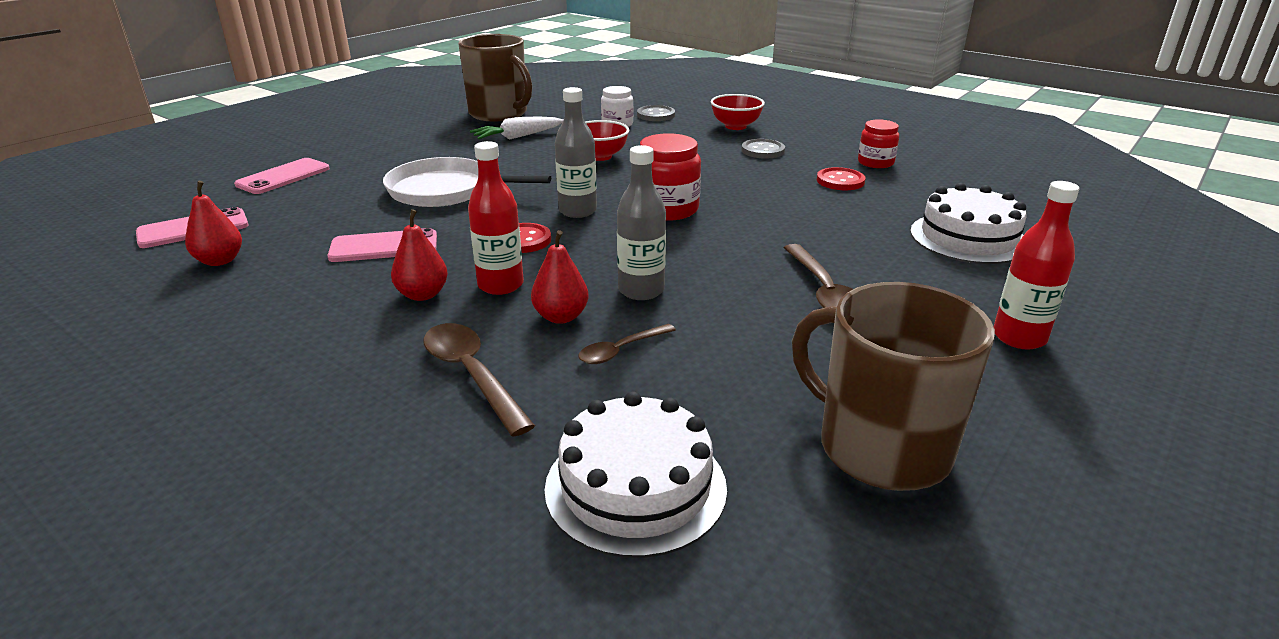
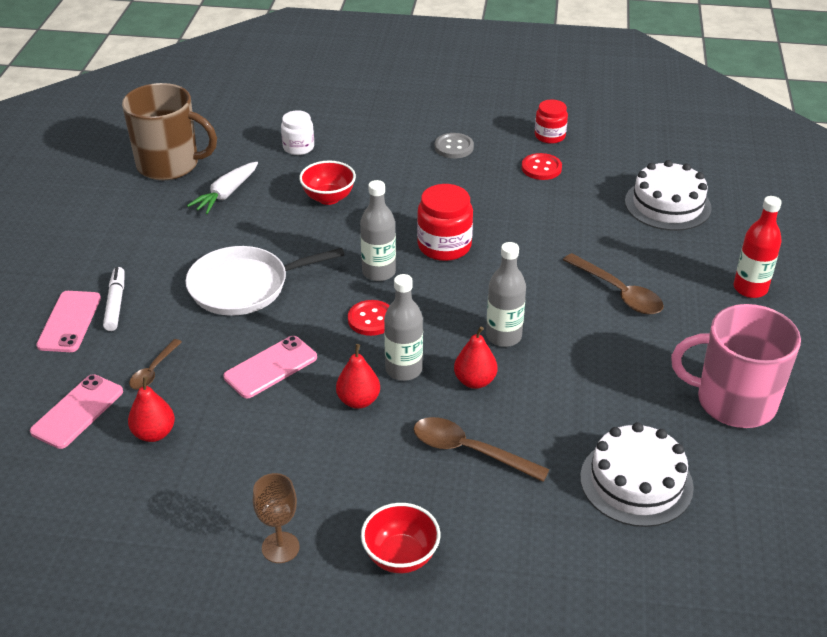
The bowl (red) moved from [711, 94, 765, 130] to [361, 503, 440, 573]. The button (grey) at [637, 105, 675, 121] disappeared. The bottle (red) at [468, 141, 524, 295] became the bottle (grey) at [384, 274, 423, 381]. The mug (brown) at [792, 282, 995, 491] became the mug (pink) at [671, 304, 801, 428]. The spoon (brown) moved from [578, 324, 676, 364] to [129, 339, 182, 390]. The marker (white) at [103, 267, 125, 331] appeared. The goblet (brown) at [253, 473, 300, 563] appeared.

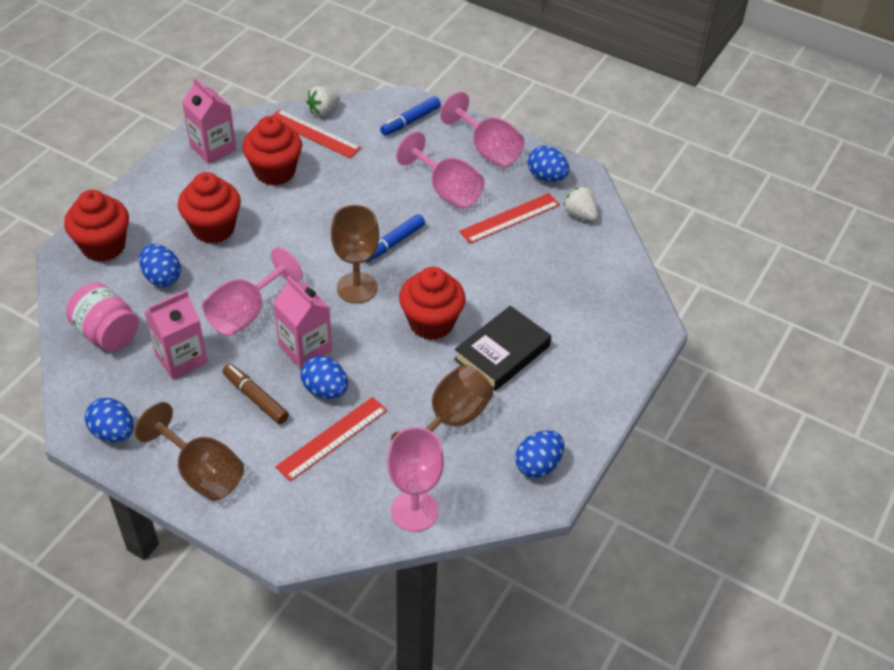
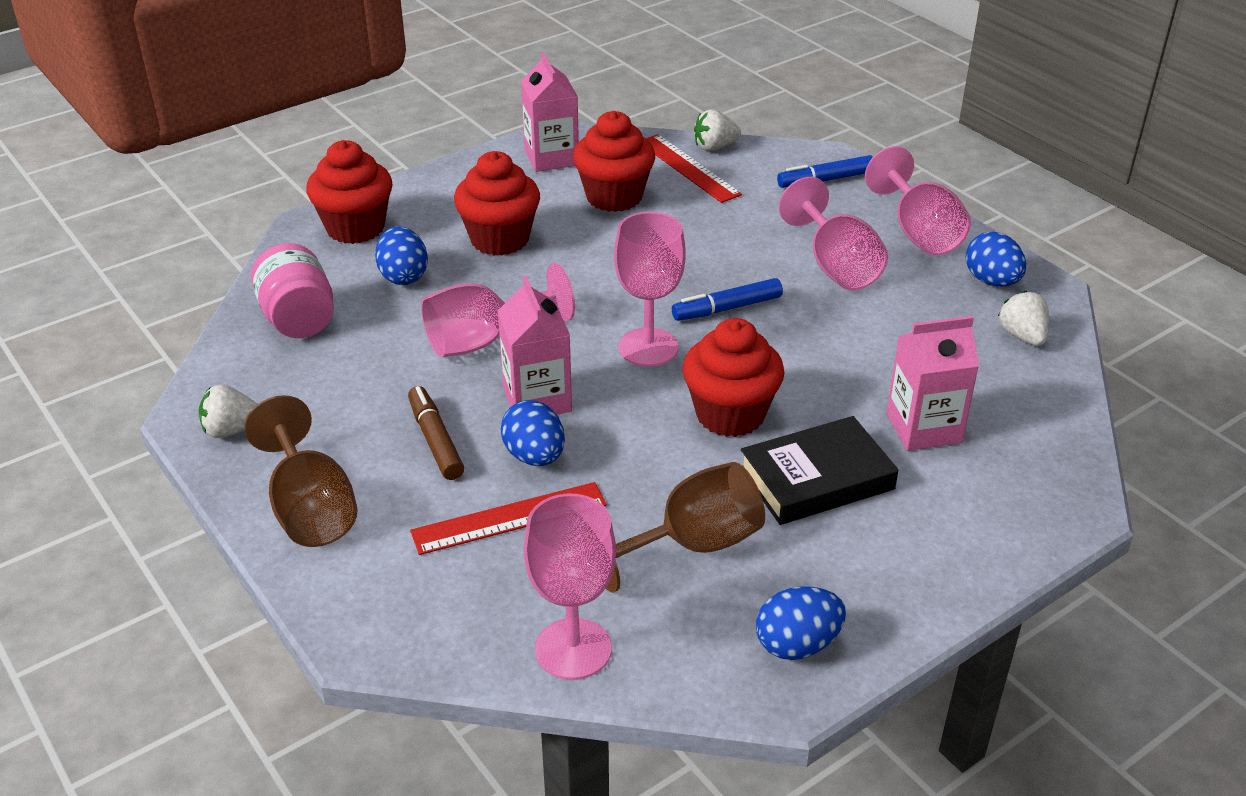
The ruler (red) at [459, 193, 560, 243] disappeared. The goblet (brown) at [331, 205, 379, 303] became the goblet (pink) at [614, 212, 686, 367]. The carton (pink) moved from [144, 290, 208, 379] to [886, 316, 979, 451]. The egg (blue) at [85, 398, 134, 442] was replaced by the strawberry (white) at [199, 384, 258, 438].

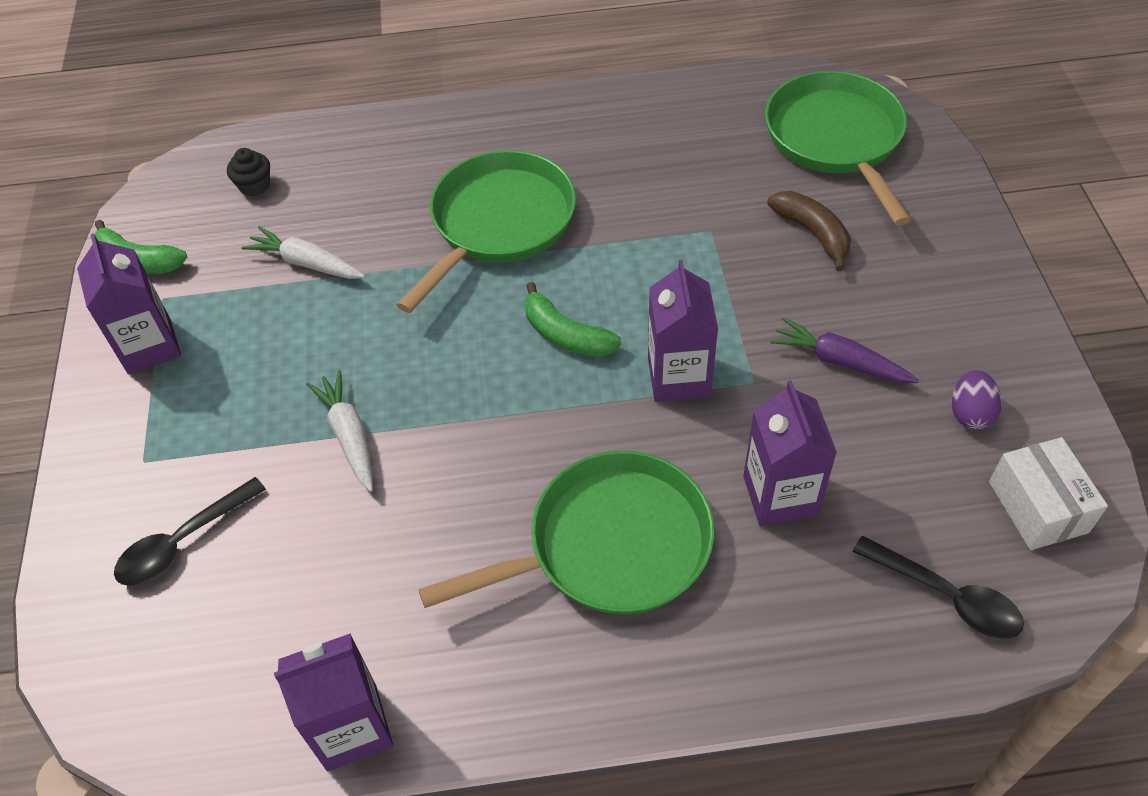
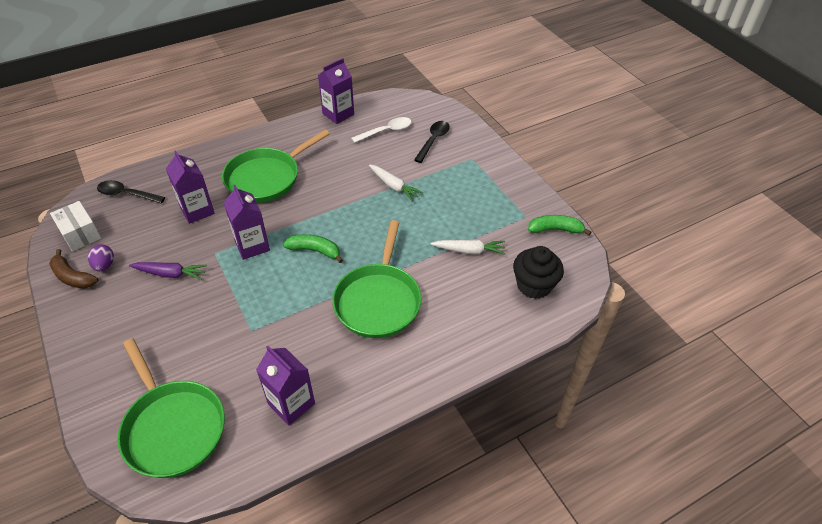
The cupcake (black) at [227, 148, 270, 197] changed to 1.86 times the size. The banana (brown) moved from [767, 191, 851, 271] to [49, 249, 98, 289]. The carton (purple) moved from [77, 233, 181, 374] to [256, 346, 315, 425]. The spoon (white) at [351, 117, 412, 143] appeared.

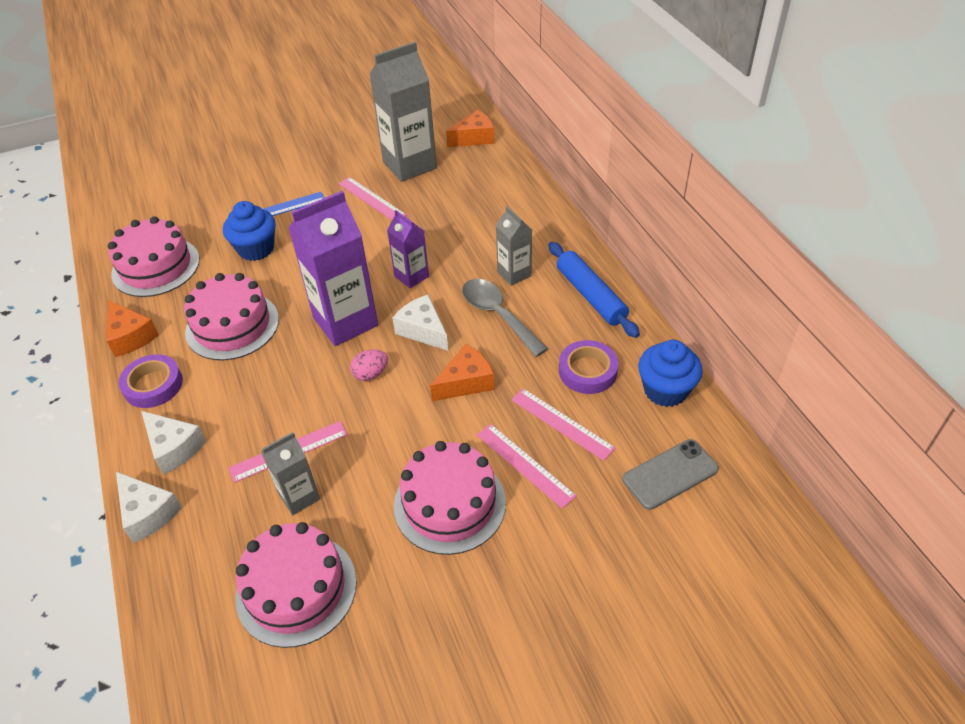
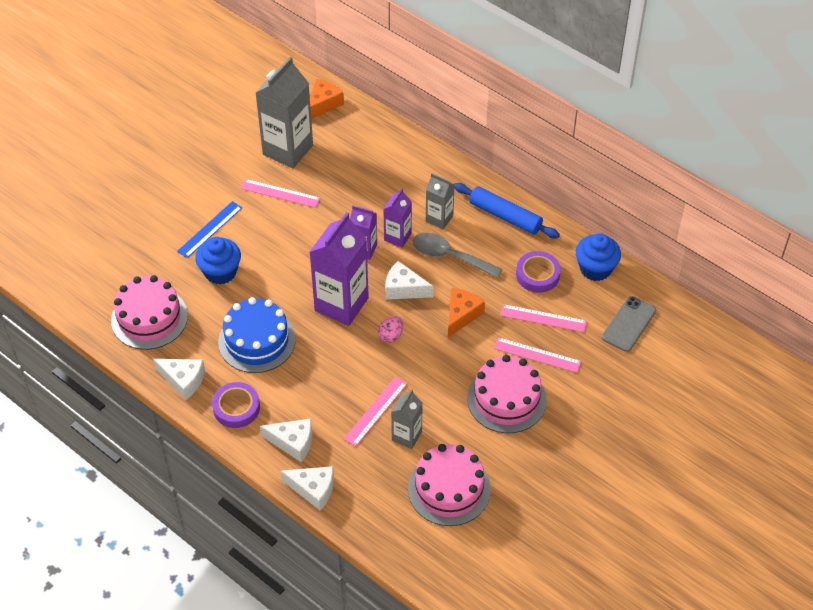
The cake (pink) at [184, 273, 279, 361] became the cake (blue) at [218, 297, 296, 373]. The cheese (orange) at [106, 300, 159, 357] became the cheese (white) at [153, 359, 205, 400]. The carton (purple) at [383, 189, 412, 248] appeared.

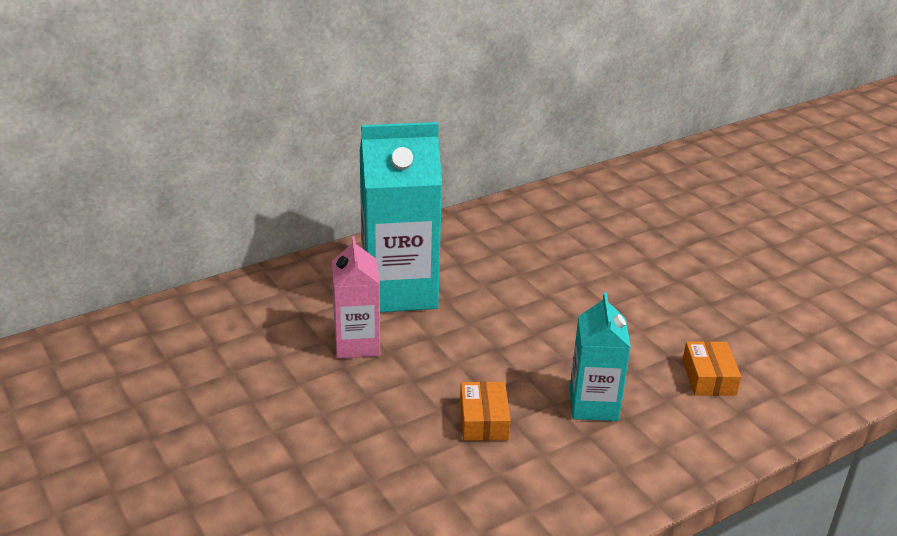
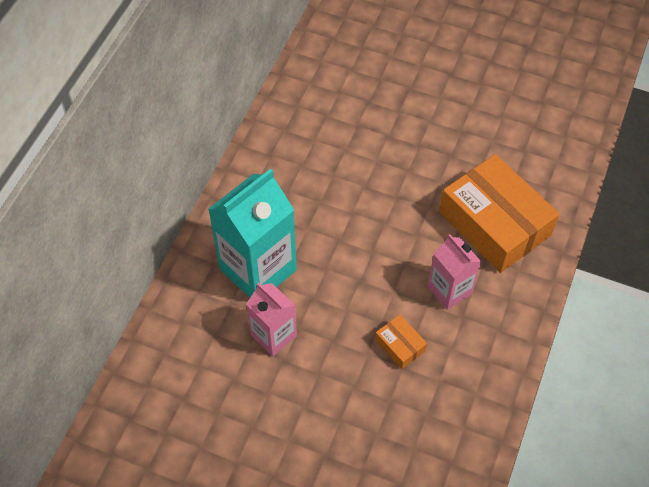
The carton (turquoise) at [570, 293, 631, 421] became the carton (pink) at [428, 234, 481, 310]. The box (orange) at [683, 341, 741, 396] changed to 2.36 times the size.

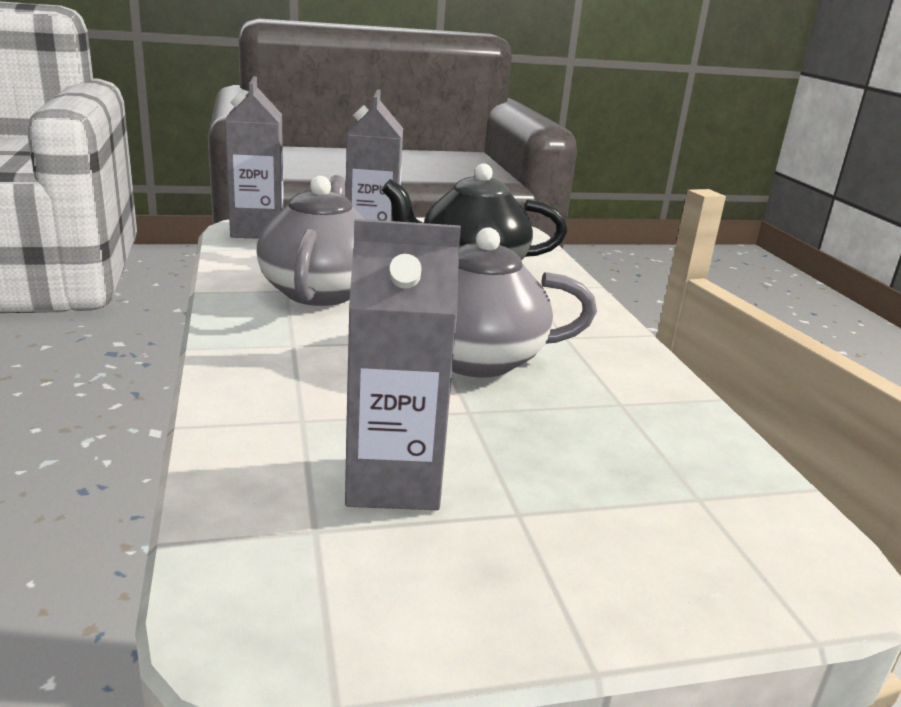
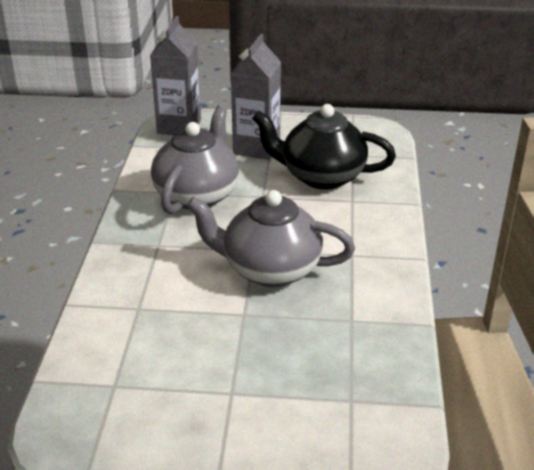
The carton (grey) at [345, 219, 461, 510] disappeared.

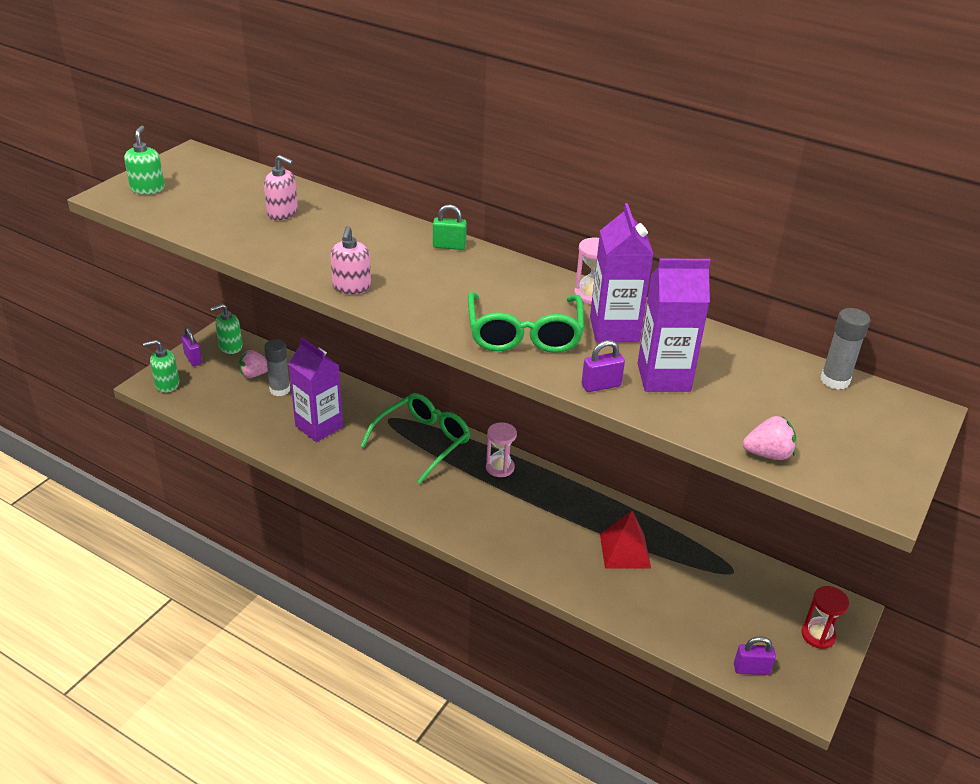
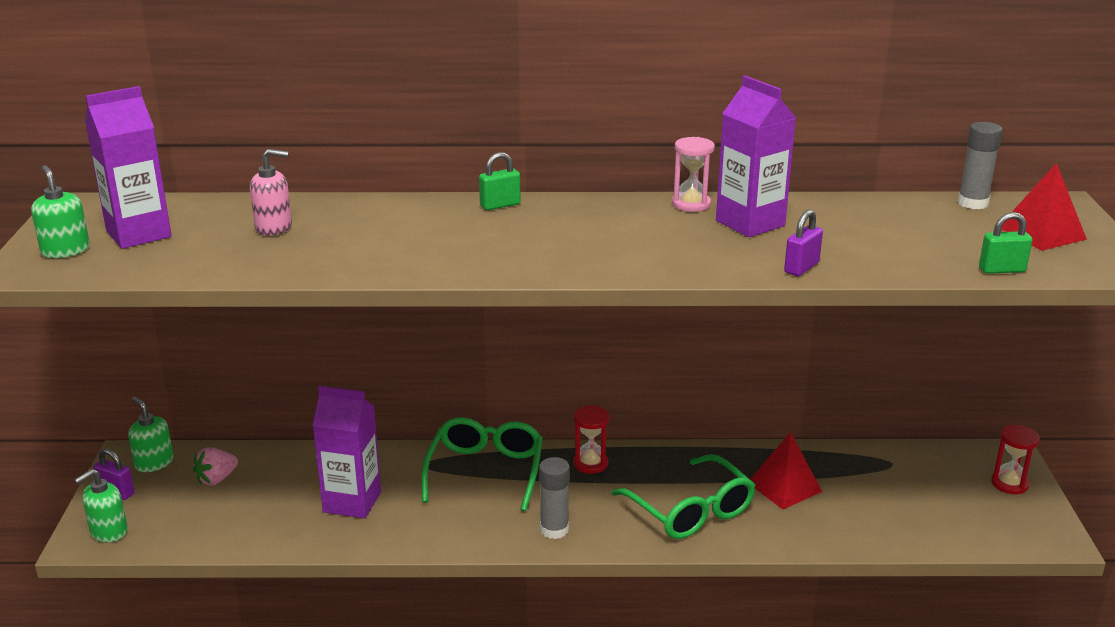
The soap dispenser (pink) at [330, 226, 371, 294] disappeared. The carton (purple) moved from [637, 258, 711, 392] to [85, 86, 172, 249]. The glasses (green) moved from [468, 292, 584, 353] to [611, 454, 755, 539]. The soap dispenser (green) at [210, 304, 243, 354] turned 105 degrees clockwise. The glue stick (grey) moved from [264, 339, 290, 396] to [539, 457, 570, 539]. The strawberry (pink) at [743, 416, 796, 460] was replaced by the padlock (green) at [979, 212, 1033, 274]. The hourglass (pink) at [486, 422, 517, 477] became the hourglass (red) at [573, 405, 609, 474]. The padlock (purple) at [734, 636, 776, 675] disappeared. The pyramid (red) at [1001, 163, 1087, 251] appeared.

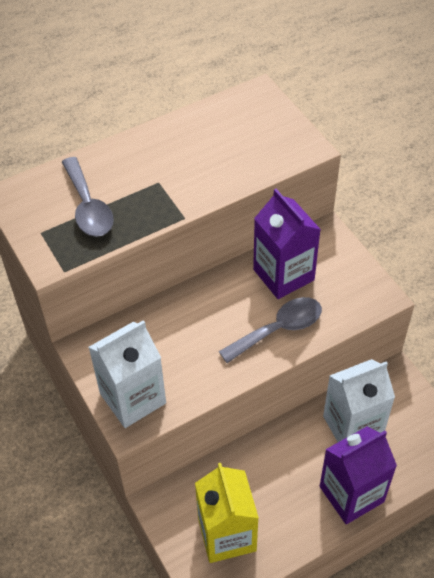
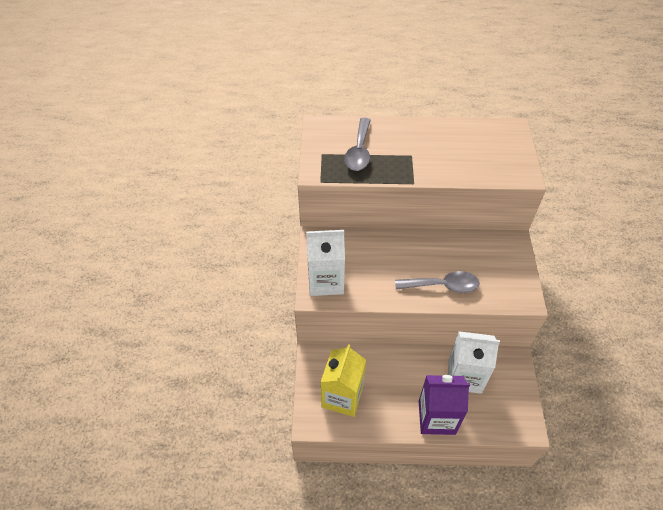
The carton (purple) at [253, 189, 321, 299] disappeared.

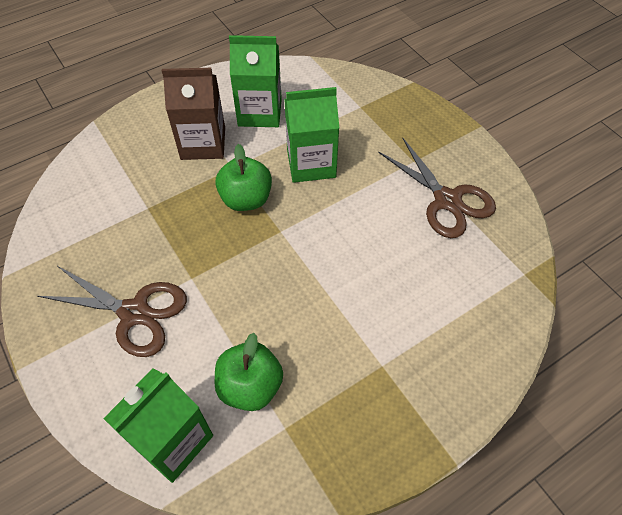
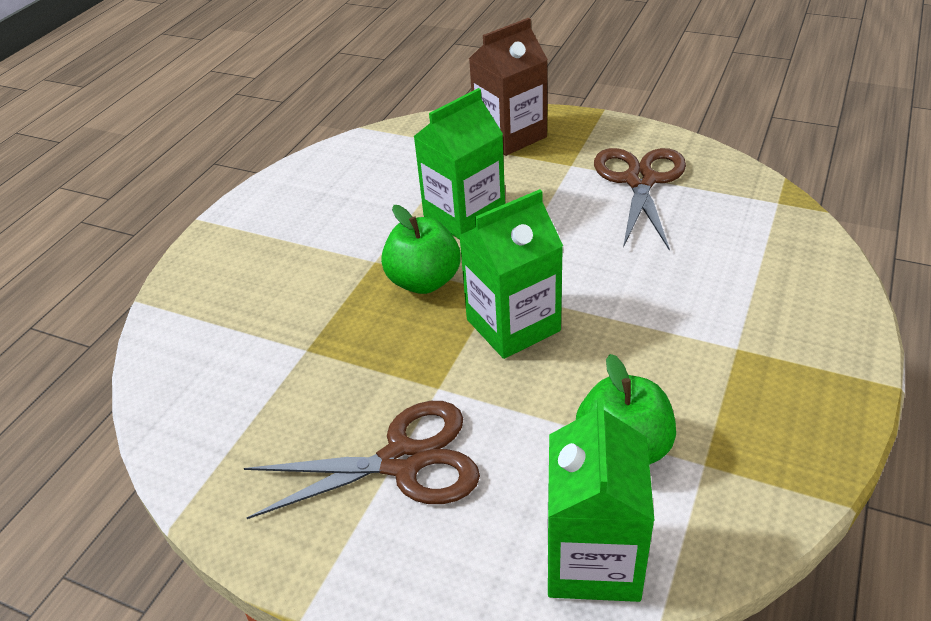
The carton (green) moved from [229, 35, 282, 127] to [459, 189, 563, 359]. The carton (brown) moved from [162, 68, 225, 160] to [469, 18, 548, 156]. The scissors (brown) at [378, 137, 496, 238] turned 105 degrees counterclockwise.

